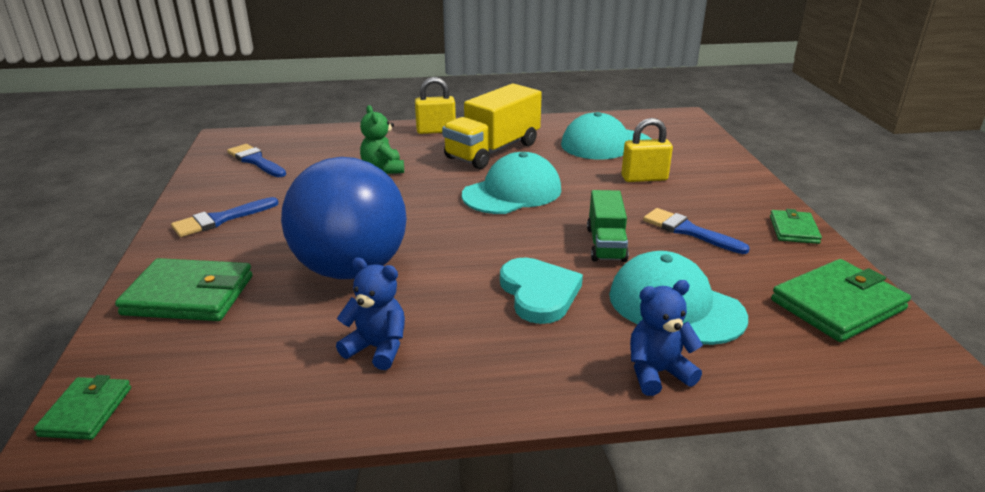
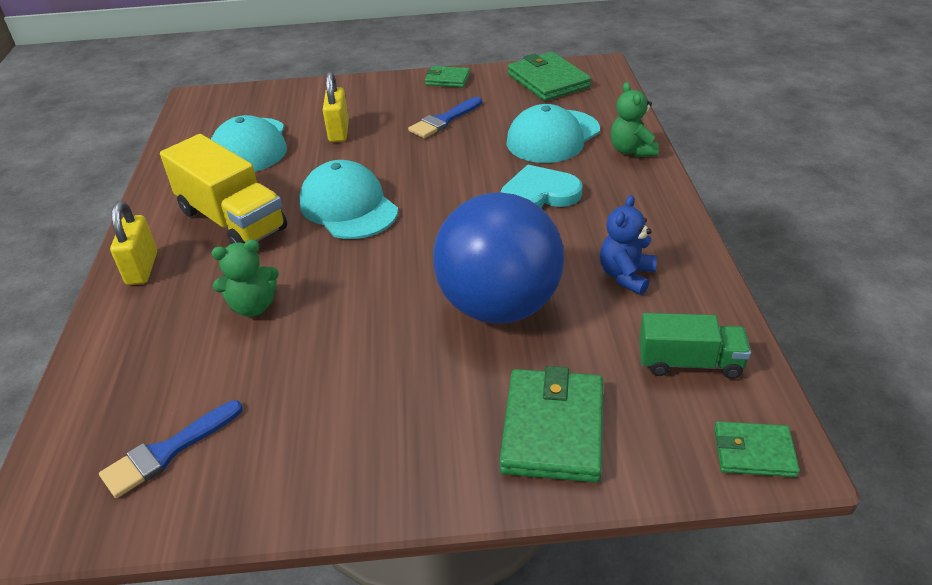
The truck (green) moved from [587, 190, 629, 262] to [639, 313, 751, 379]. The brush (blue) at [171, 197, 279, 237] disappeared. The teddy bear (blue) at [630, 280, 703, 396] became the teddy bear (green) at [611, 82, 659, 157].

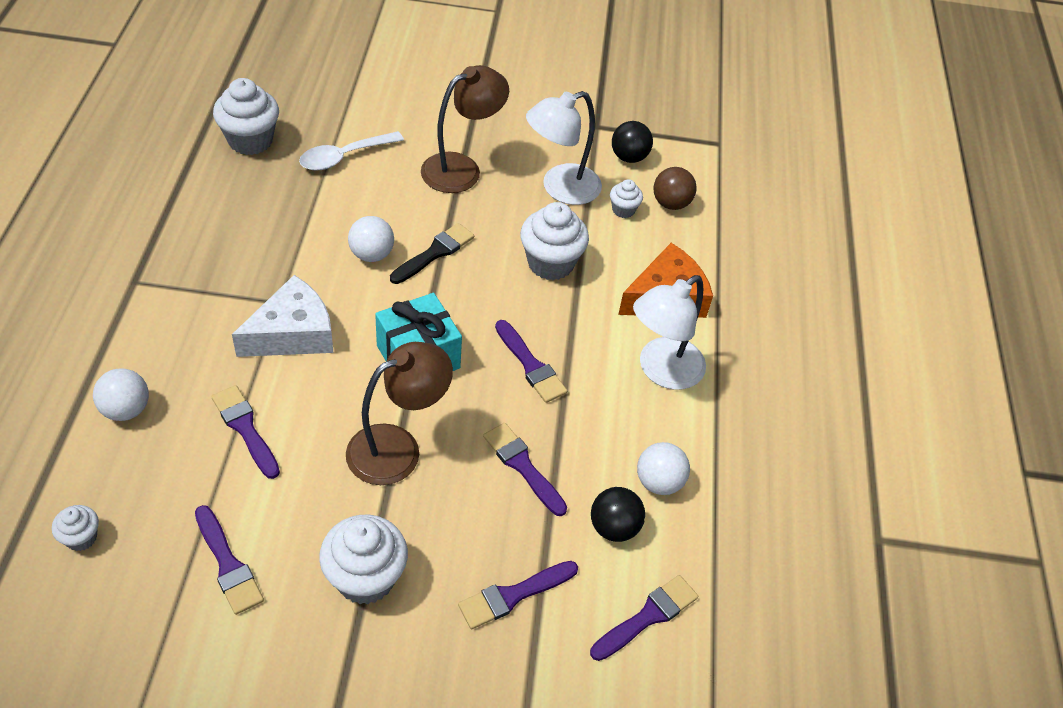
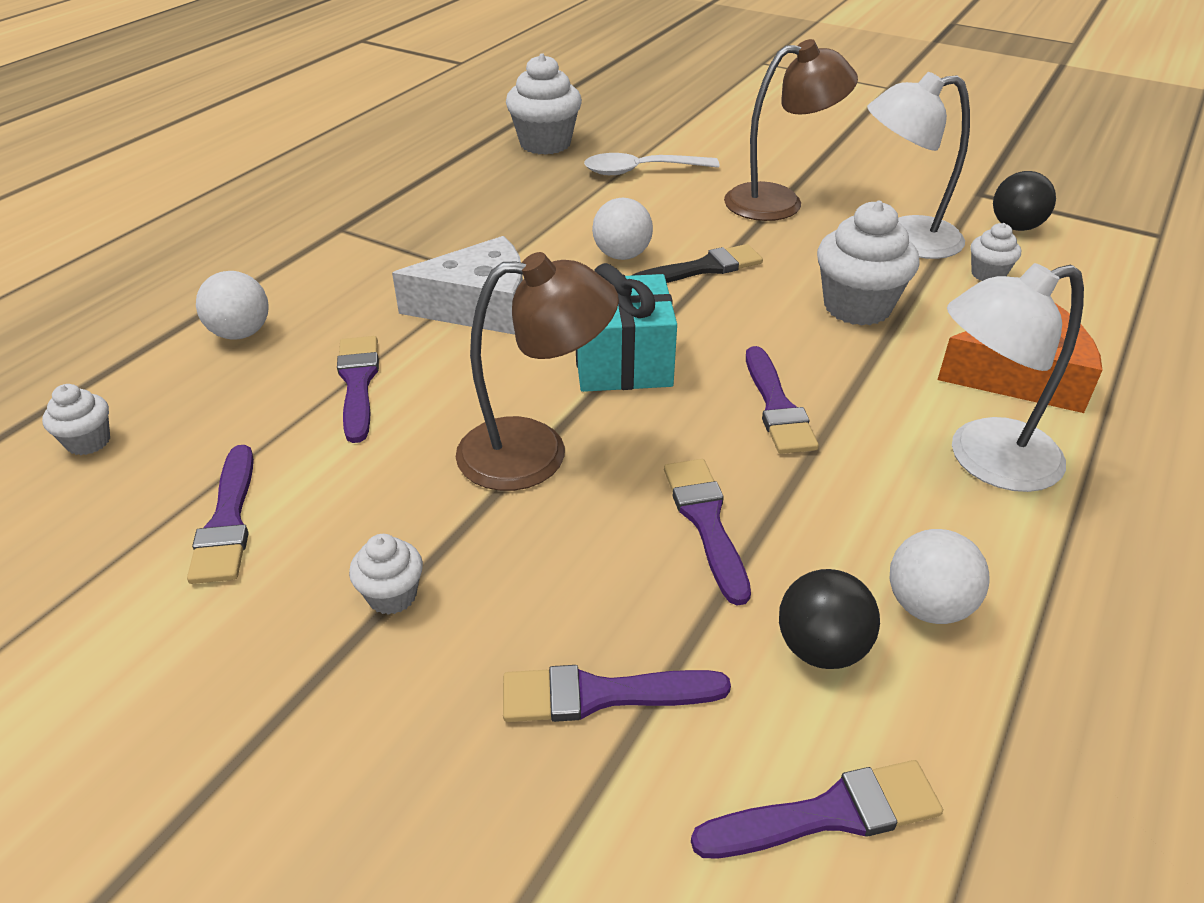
The ball (brown) at [654, 167, 697, 210] disappeared. The cupcake (white) at [319, 515, 408, 605] changed to 0.52 times the size.

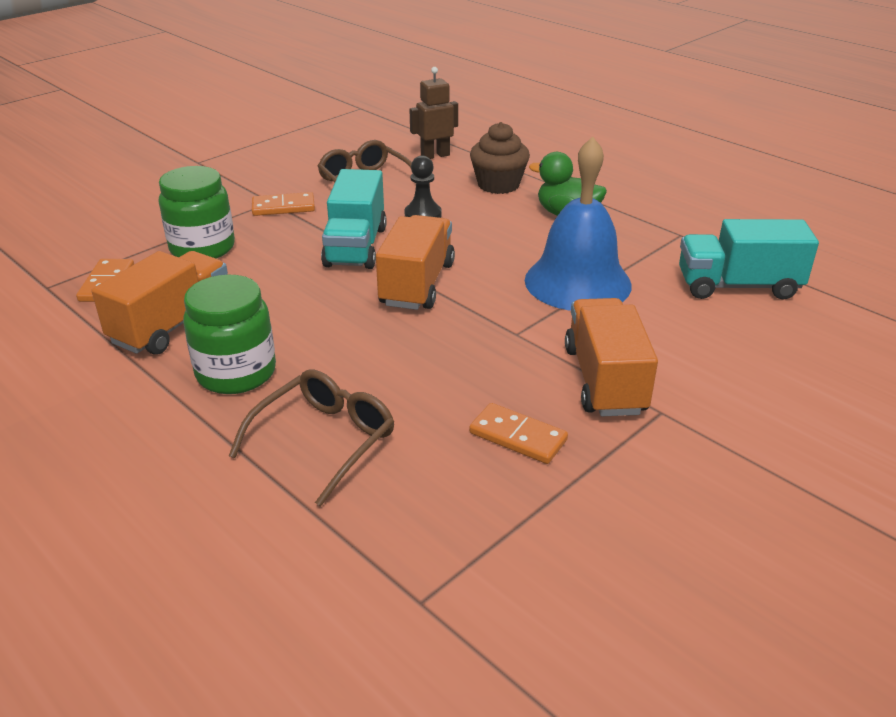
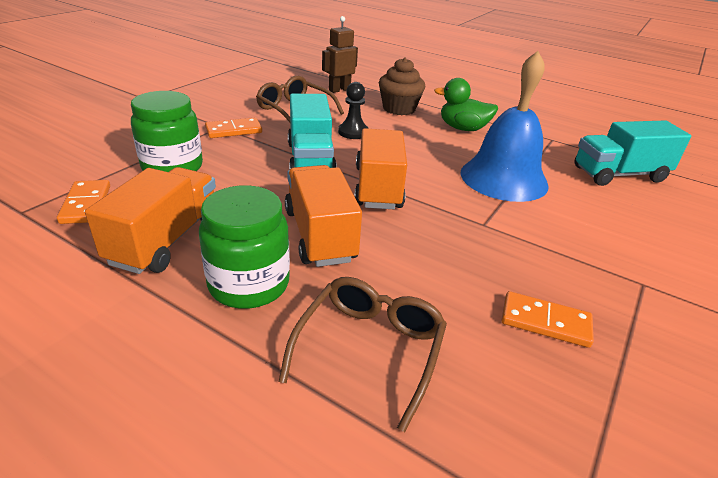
The truck (orange) moved from [565, 298, 658, 416] to [285, 165, 362, 267].

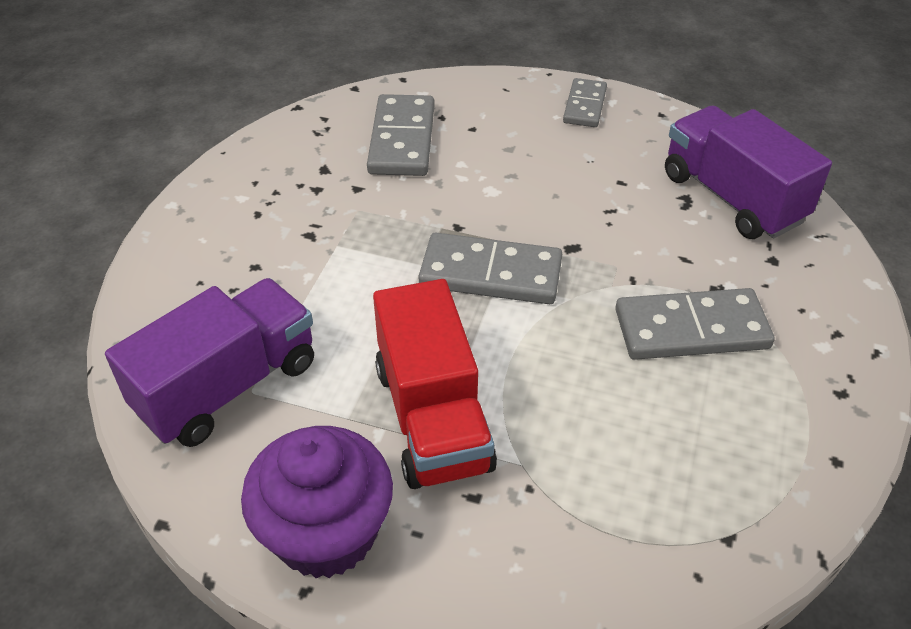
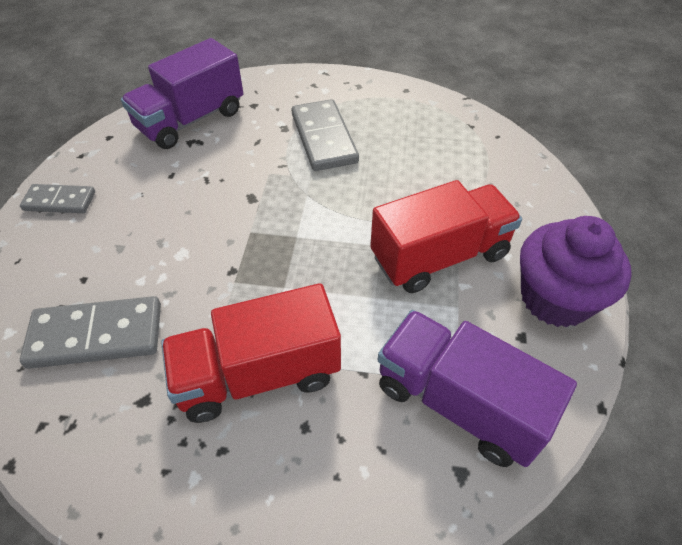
The domino (grey) at [418, 233, 562, 304] disappeared. The truck (red) at [161, 283, 341, 423] appeared.

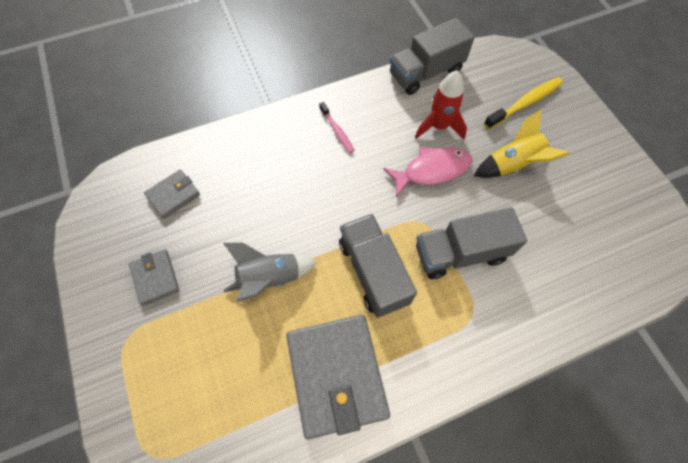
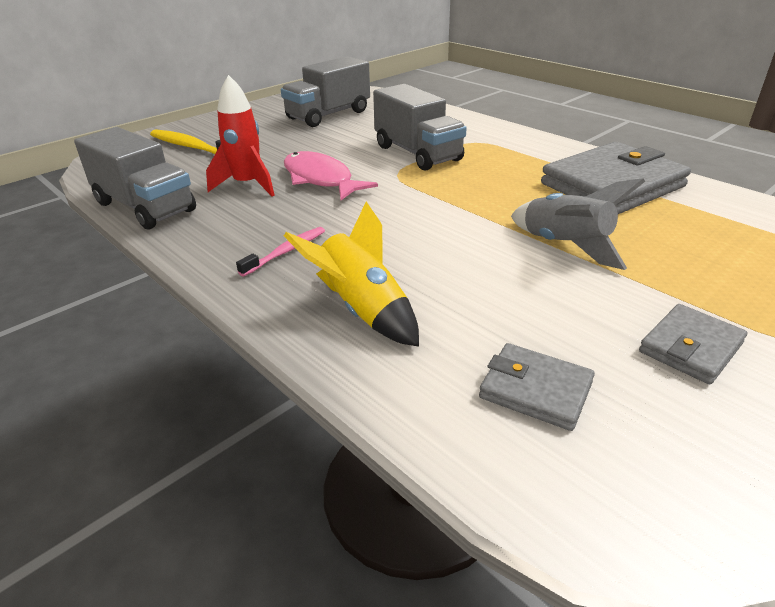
The rocket (yellow) moved from [474, 110, 570, 178] to [284, 202, 419, 347]. The truck (grey) moved from [339, 214, 417, 318] to [281, 56, 370, 127].

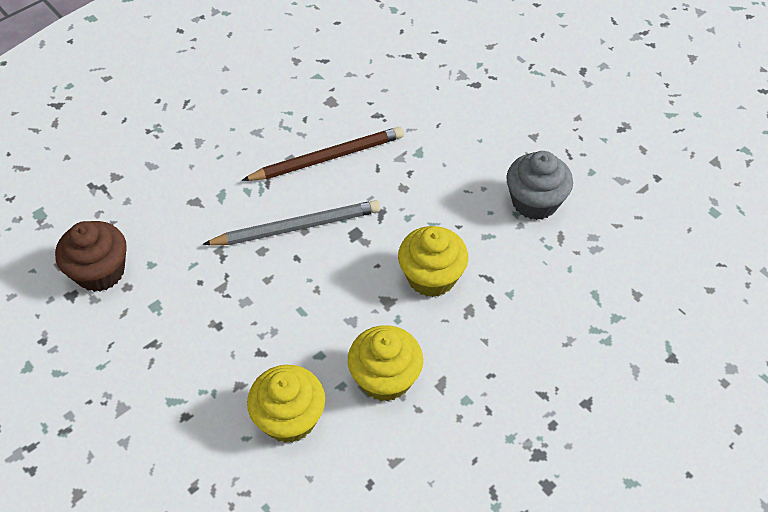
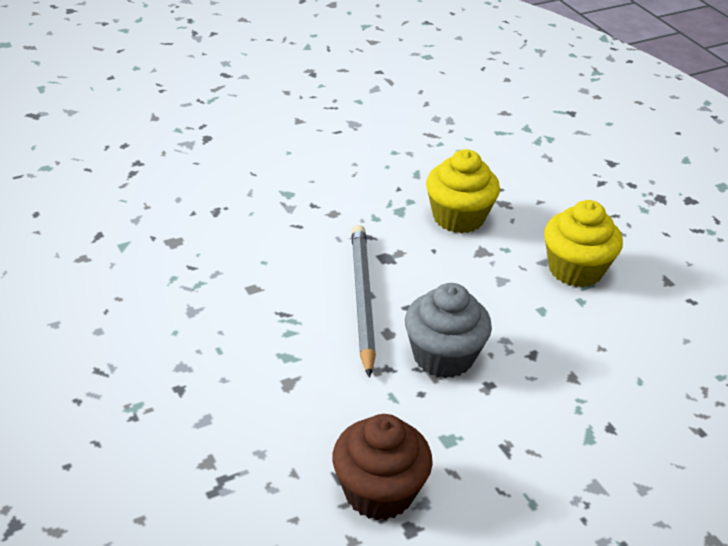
The pencil (brown) at [242, 127, 404, 181] disappeared. The cupcake (grey) moved from [506, 151, 573, 220] to [405, 283, 492, 378]. The cupcake (yellow) at [247, 365, 325, 443] disappeared.

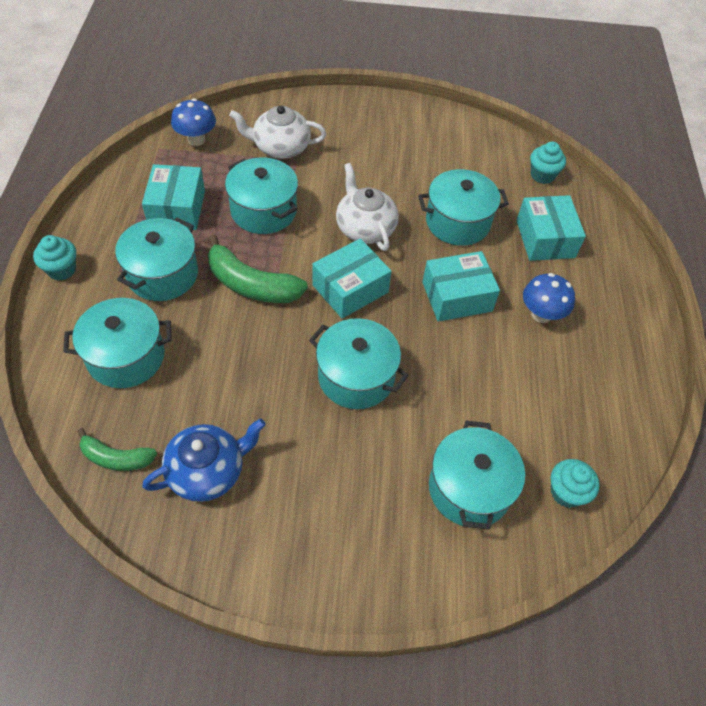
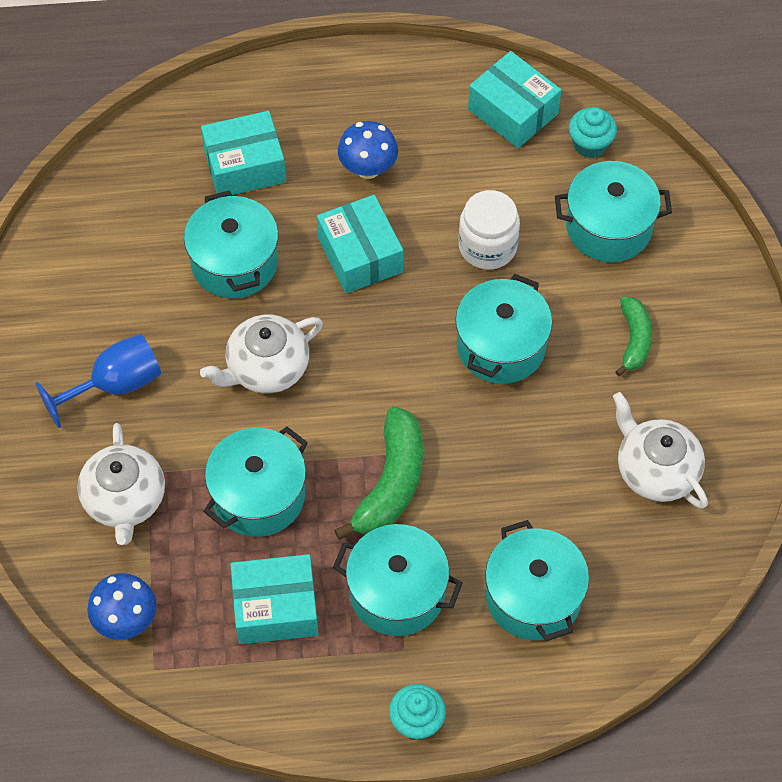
The cupcake (turquoise) at [530, 142, 566, 184] disappeared. The box (turquoise) moved from [313, 238, 392, 319] to [468, 51, 561, 148]. The teapot (blue) at [142, 419, 266, 502] became the teapot (white) at [613, 392, 708, 509]. The banana (green) moved from [77, 428, 157, 471] to [615, 297, 652, 376]. The jar (white) at [458, 190, 520, 270] appeared. The goblet (blue) at [35, 334, 161, 428] appeared.

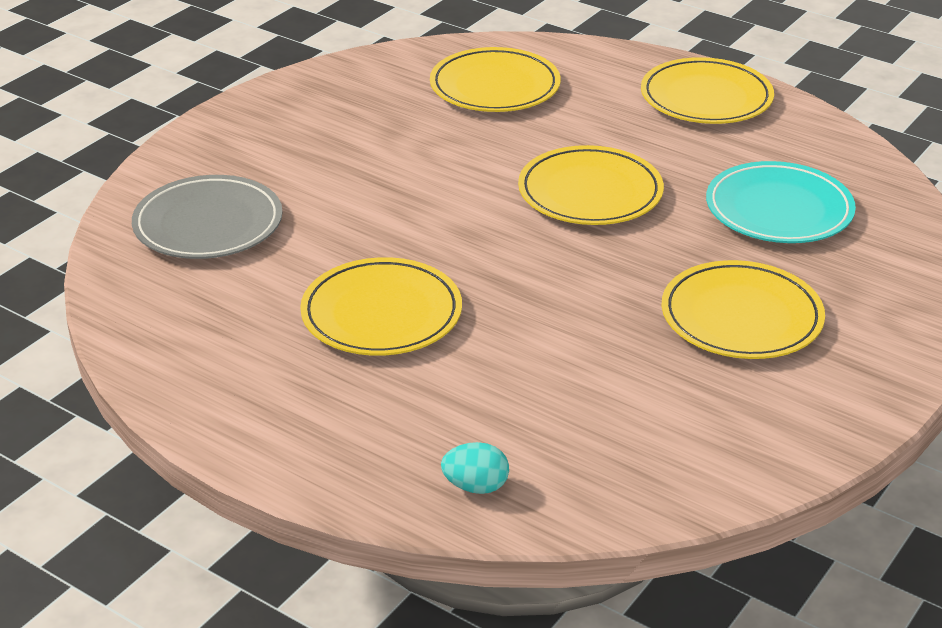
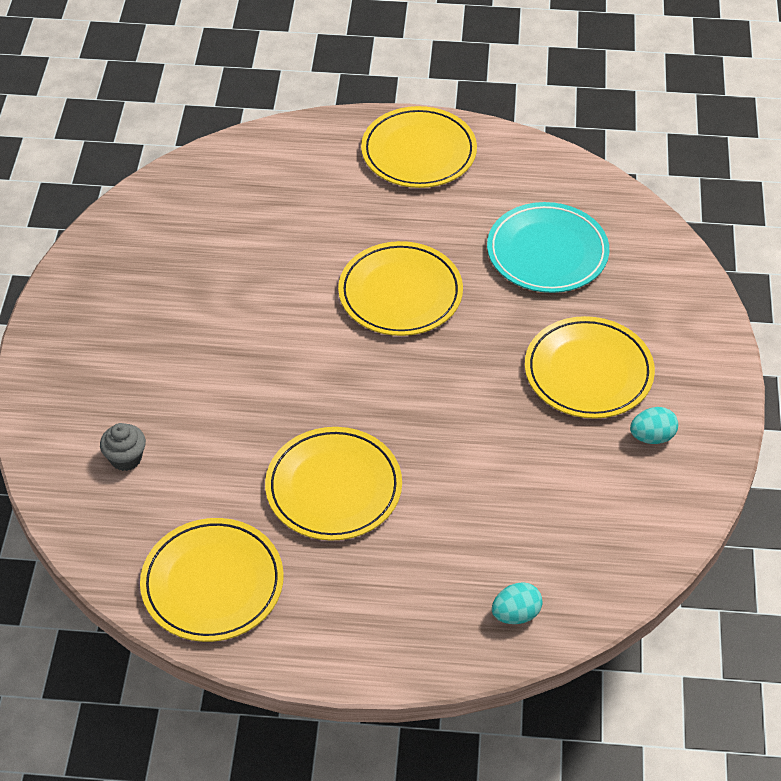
The plate (yellow) moved from [430, 47, 561, 112] to [140, 518, 284, 642]. The plate (grey) at [132, 175, 282, 259] was replaced by the cupcake (grey) at [100, 423, 146, 471]. The egg (turquoise) at [630, 407, 678, 444] appeared.

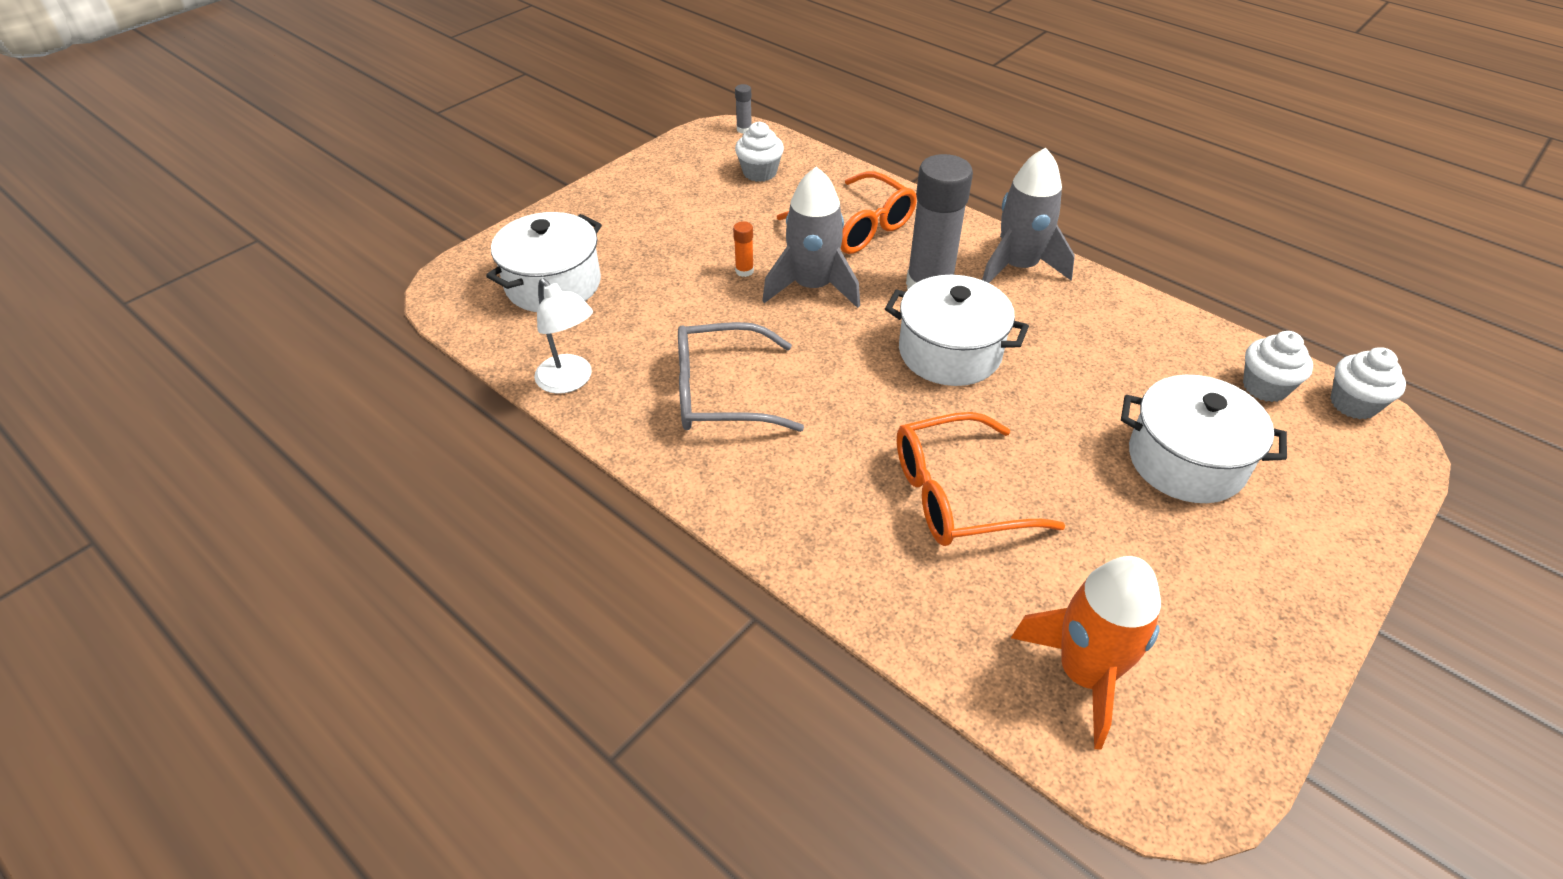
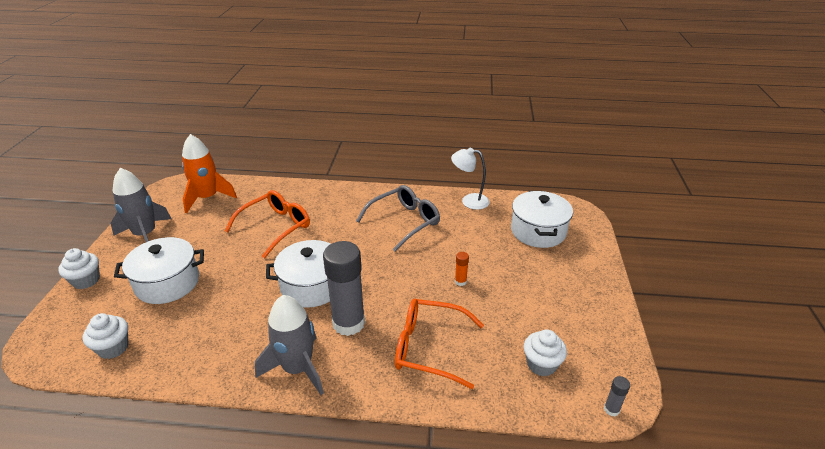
The rocket (grey) moved from [762, 167, 860, 308] to [110, 168, 171, 242]. The cupcake (white) moved from [1330, 347, 1406, 419] to [58, 248, 100, 289].

